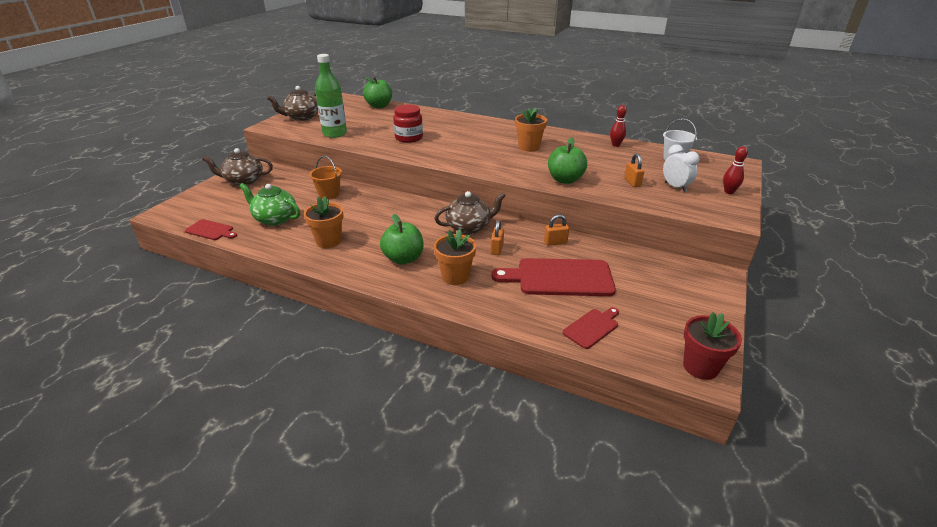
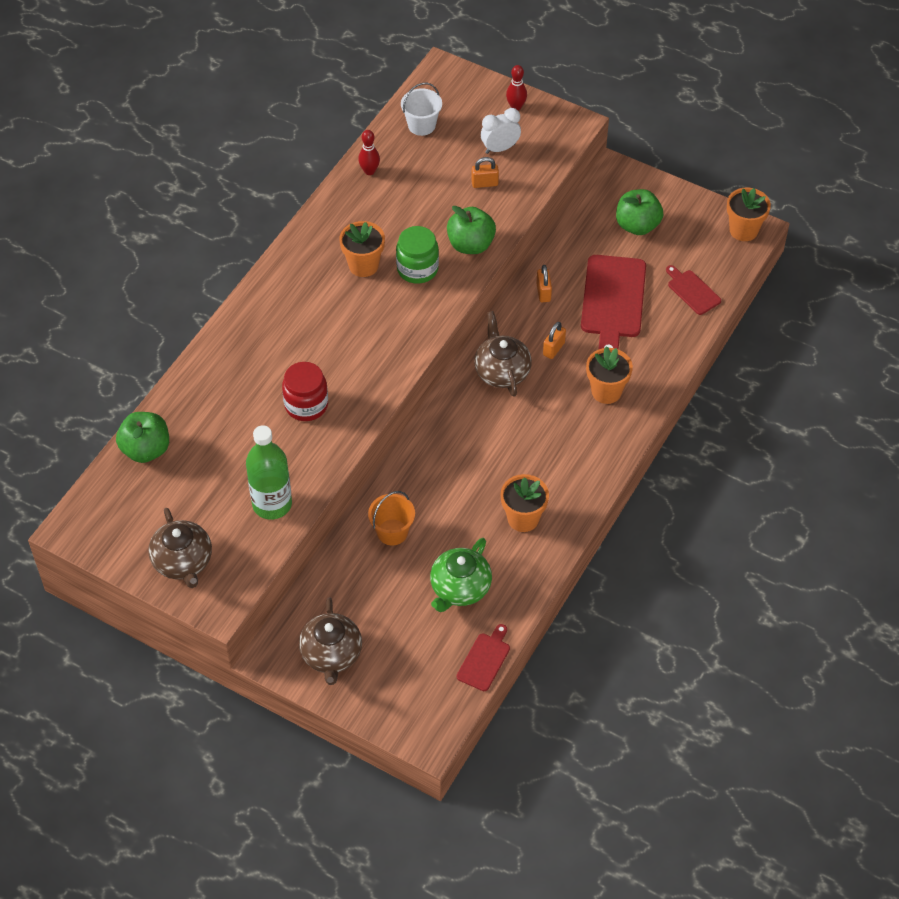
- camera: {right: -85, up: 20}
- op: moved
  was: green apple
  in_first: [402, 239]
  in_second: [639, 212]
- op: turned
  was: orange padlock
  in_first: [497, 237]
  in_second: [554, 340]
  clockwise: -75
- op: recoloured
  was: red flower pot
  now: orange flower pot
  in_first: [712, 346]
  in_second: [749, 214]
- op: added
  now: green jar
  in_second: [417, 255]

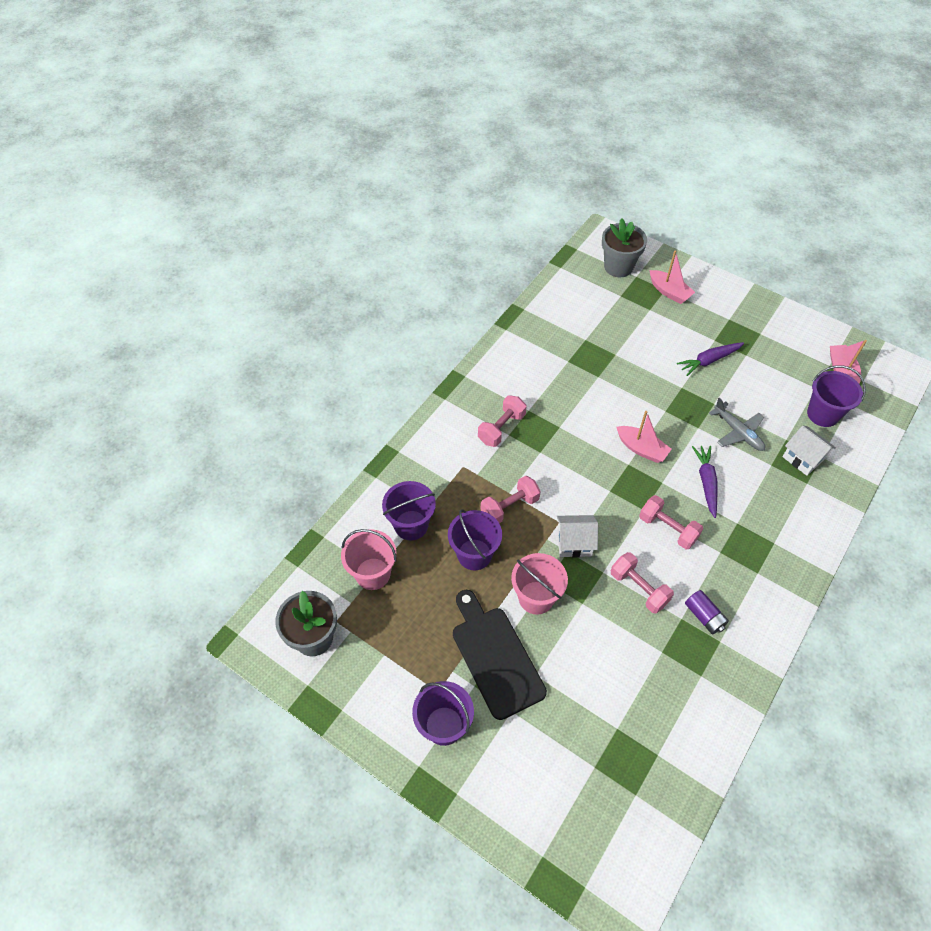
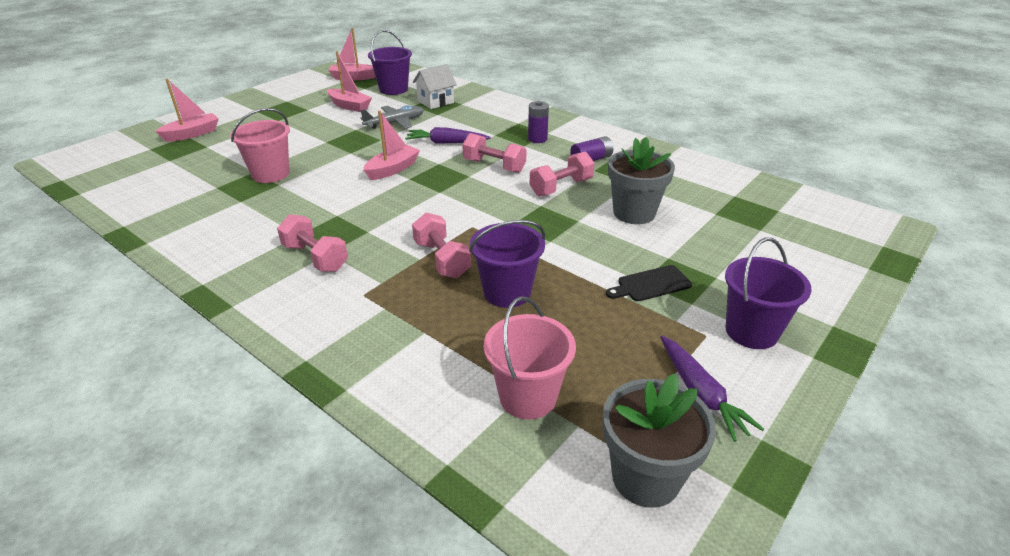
- camera: {right: -85, up: -20}
- op: moved
  was: grey flower pot
  in_first: [624, 247]
  in_second: [641, 180]
- op: moved
  was: purple carrot
  in_first: [710, 359]
  in_second: [712, 389]
- op: removed
  was: purple bucket
  in_first: [409, 510]
- op: turned
  was: pink dumbbell
  in_first: [671, 522]
  in_second: [494, 153]
  clockwise: 75
- op: removed
  was: white house
  in_first: [577, 536]
- op: moved
  was: pink bucket
  in_first: [539, 584]
  in_second: [260, 145]
- op: resized
  was: black cutting board
  in_first: [500, 655]
  in_second: [649, 283]
  ratio: 0.51
- op: added
  now: pink boat
  in_second: [349, 81]
- op: added
  now: purple battery
  in_second: [538, 122]

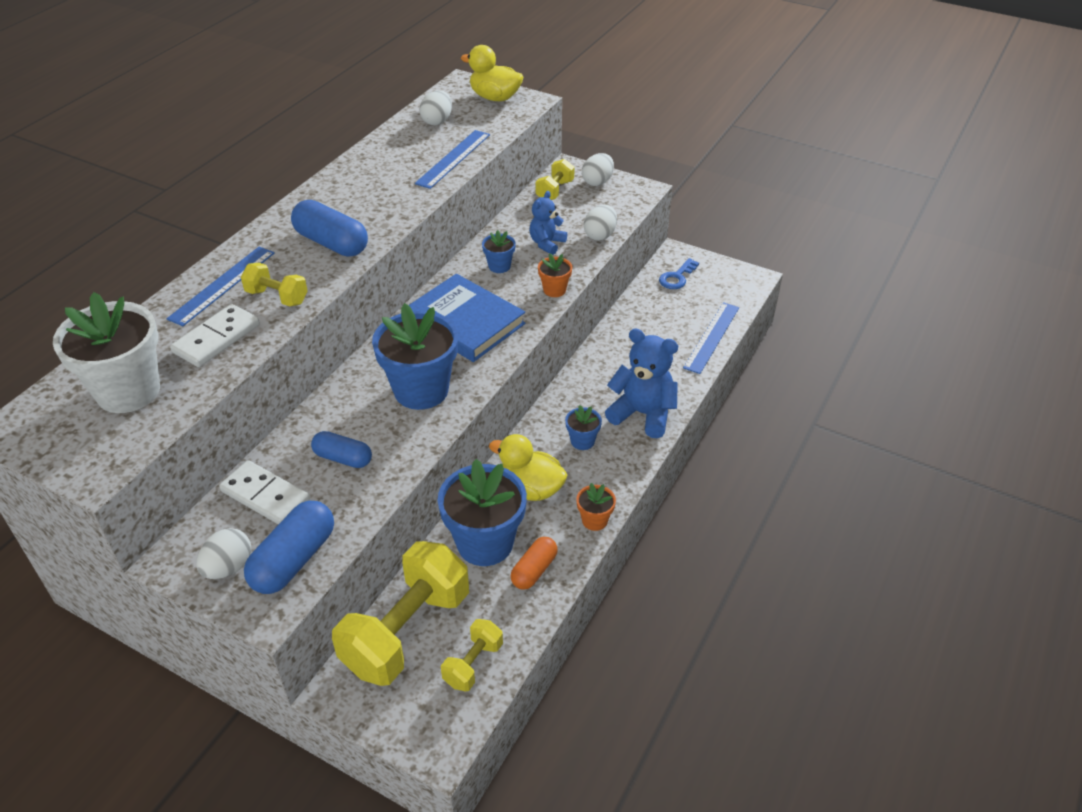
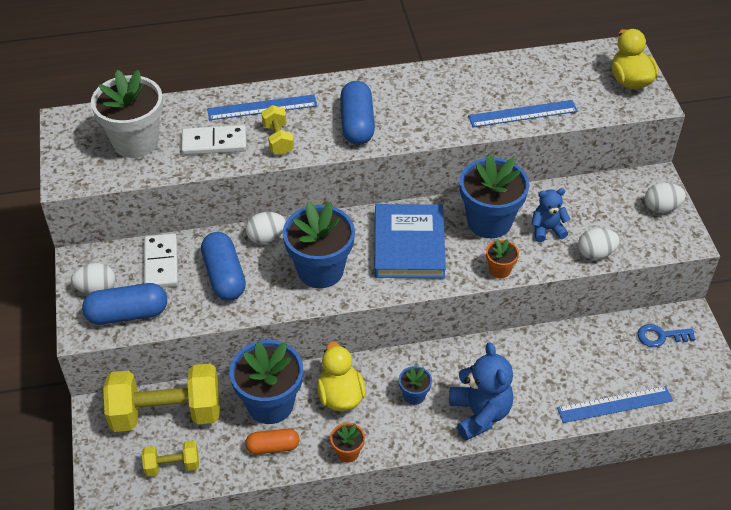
- camera: {right: 50, up: 5}
- op: moved
  was: white egg
  in_first: [435, 107]
  in_second: [266, 228]
- op: removed
  was: yellow dumbbell
  in_first: [555, 179]
- op: resized
  was: blue flower pot
  in_first: [499, 251]
  in_second: [494, 196]
  ratio: 2.15
- op: resized
  was: blue capsule
  in_first: [341, 449]
  in_second: [223, 266]
  ratio: 1.57

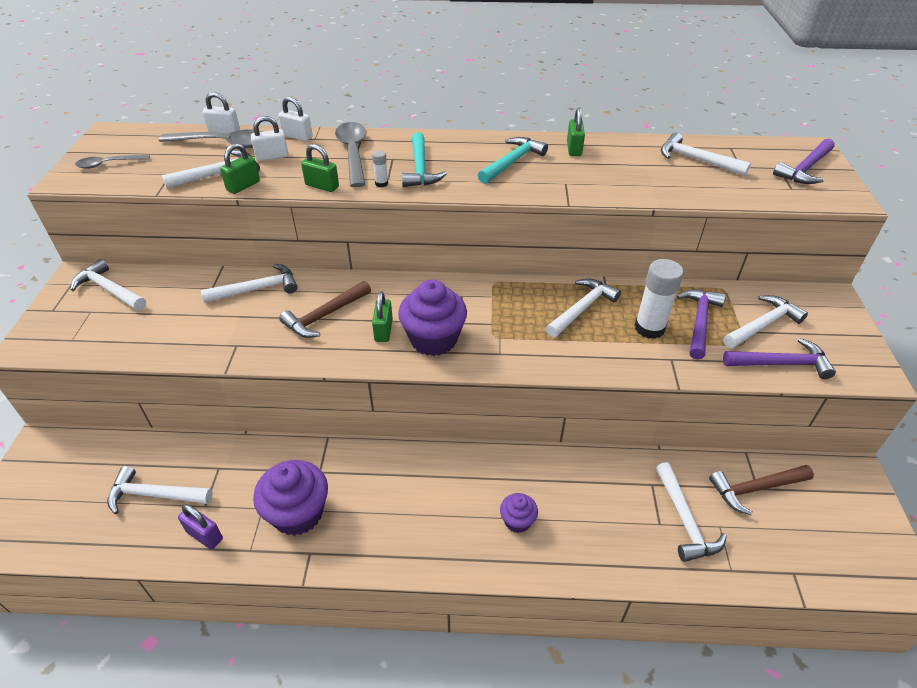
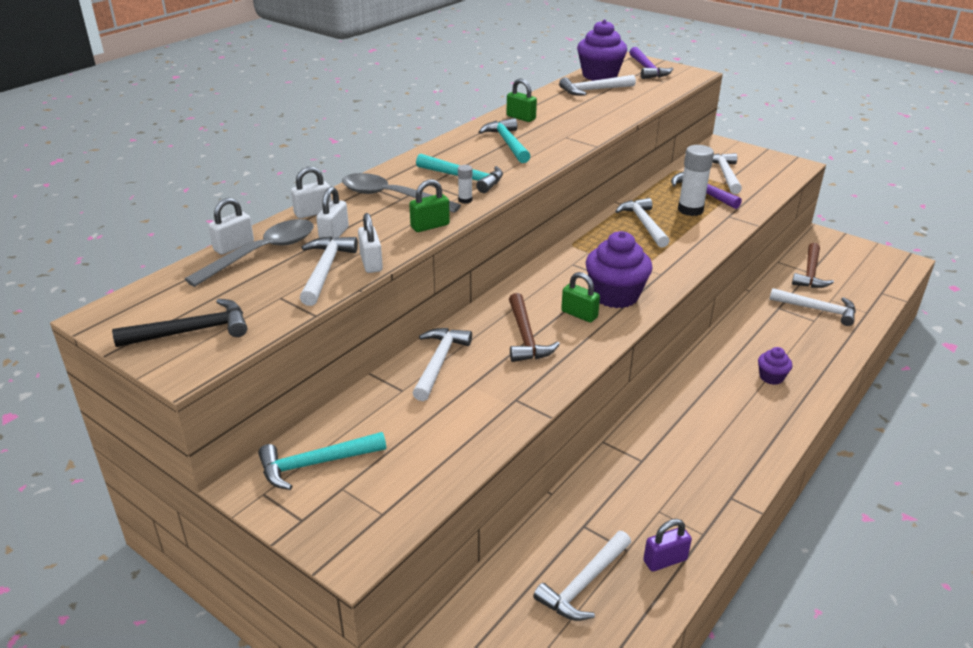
- camera: {right: -55, up: -10}
- op: recoloured
  was: green padlock
  now: white padlock
  in_first: [240, 168]
  in_second: [370, 243]
- op: replaced
  was: grey spoon
  now: black hammer
  in_first: [112, 161]
  in_second: [179, 323]
- op: recoloured
  was: white hammer
  now: turquoise hammer
  in_first: [108, 285]
  in_second: [322, 461]
- op: removed
  was: purple hammer
  in_first: [779, 358]
- op: moved
  was: purple cupcake
  in_first: [290, 498]
  in_second: [602, 50]

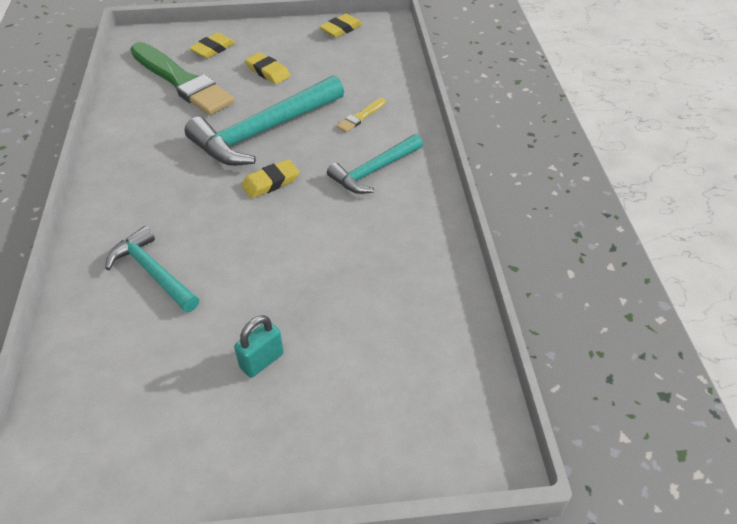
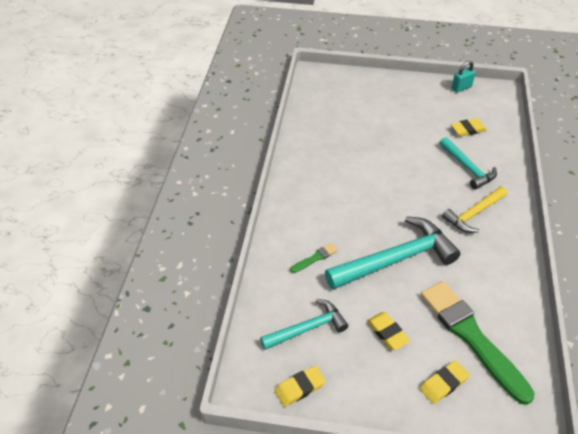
- camera: {right: -165, up: 0}
- op: recoloured
  was: yellow brush
  now: green brush
  in_first: [361, 115]
  in_second: [314, 258]
- op: moved
  was: turquoise hammer
  in_first: [375, 164]
  in_second: [304, 324]
- op: moved
  was: yellow eraser
  in_first: [270, 179]
  in_second: [469, 127]
- op: moved
  was: turquoise padlock
  in_first: [259, 346]
  in_second: [463, 77]
- op: added
  now: yellow hammer
  in_second: [474, 210]

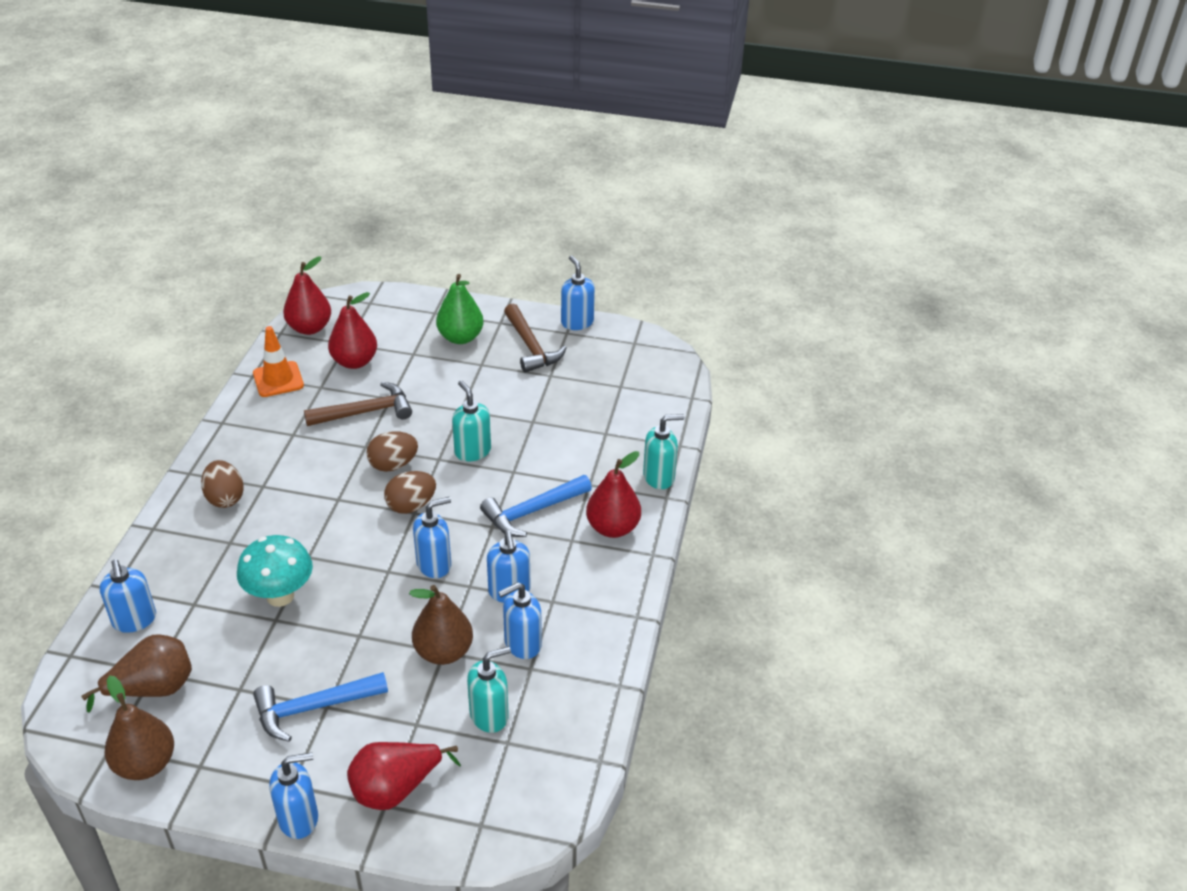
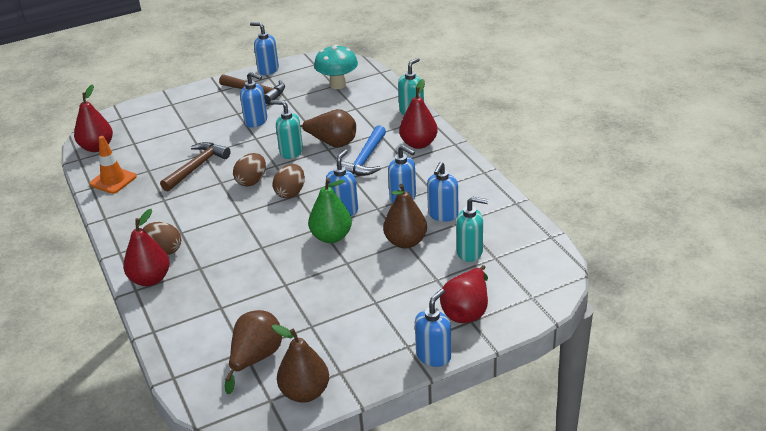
- camera: {right: -35, up: -5}
- op: moved
  was: green pear
  in_first: [460, 309]
  in_second: [330, 210]
- op: moved
  was: red pear
  in_first: [352, 330]
  in_second: [146, 247]
- op: moved
  was: turquoise mushroom
  in_first: [275, 571]
  in_second: [336, 66]
- op: moved
  was: blue soap dispenser
  in_first: [128, 596]
  in_second: [253, 99]
- op: turned
  was: turquoise soap dispenser
  in_first: [489, 689]
  in_second: [472, 229]
  clockwise: 75
- op: removed
  was: blue hammer
  in_first: [320, 707]
- op: added
  now: brown pear
  in_second: [328, 128]

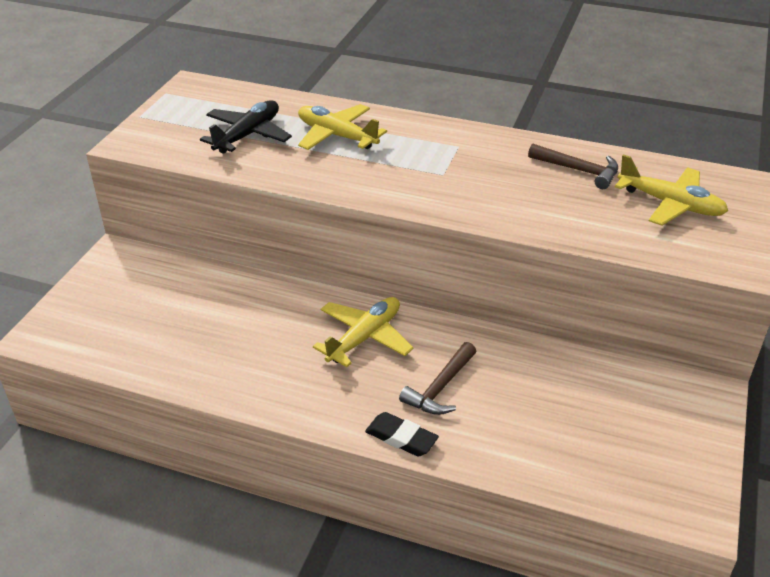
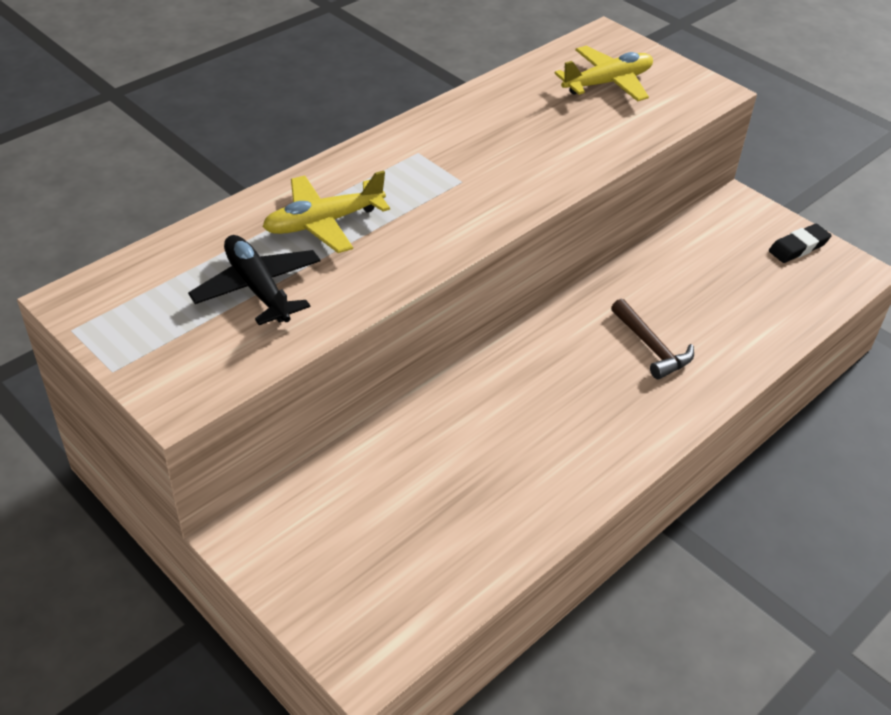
- camera: {right: -65, up: 5}
- op: removed
  was: brown hammer
  in_first: [573, 166]
- op: removed
  was: yellow plane
  in_first: [363, 332]
- op: moved
  was: black eraser
  in_first: [402, 434]
  in_second: [800, 243]

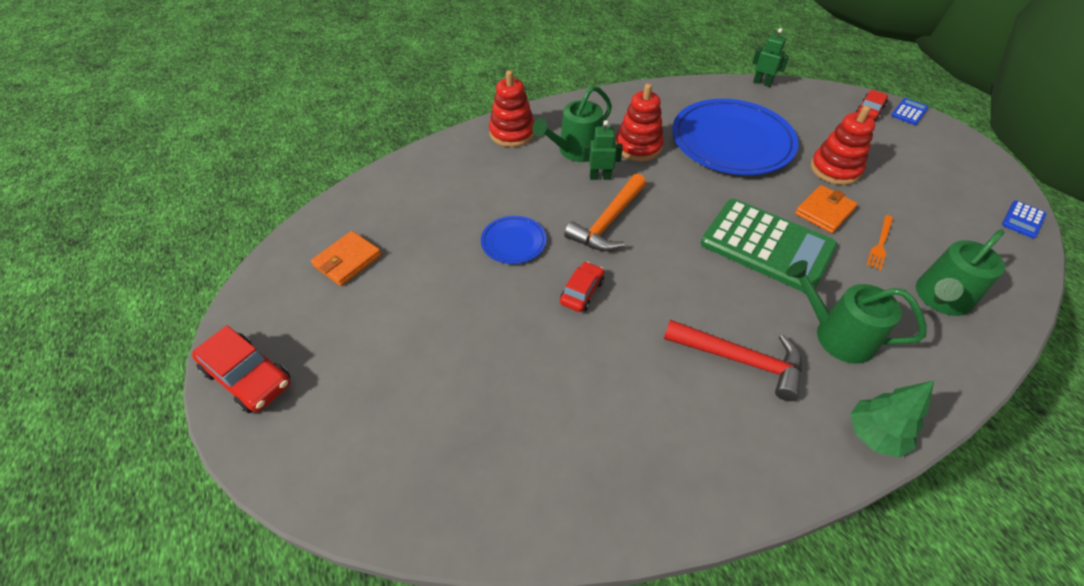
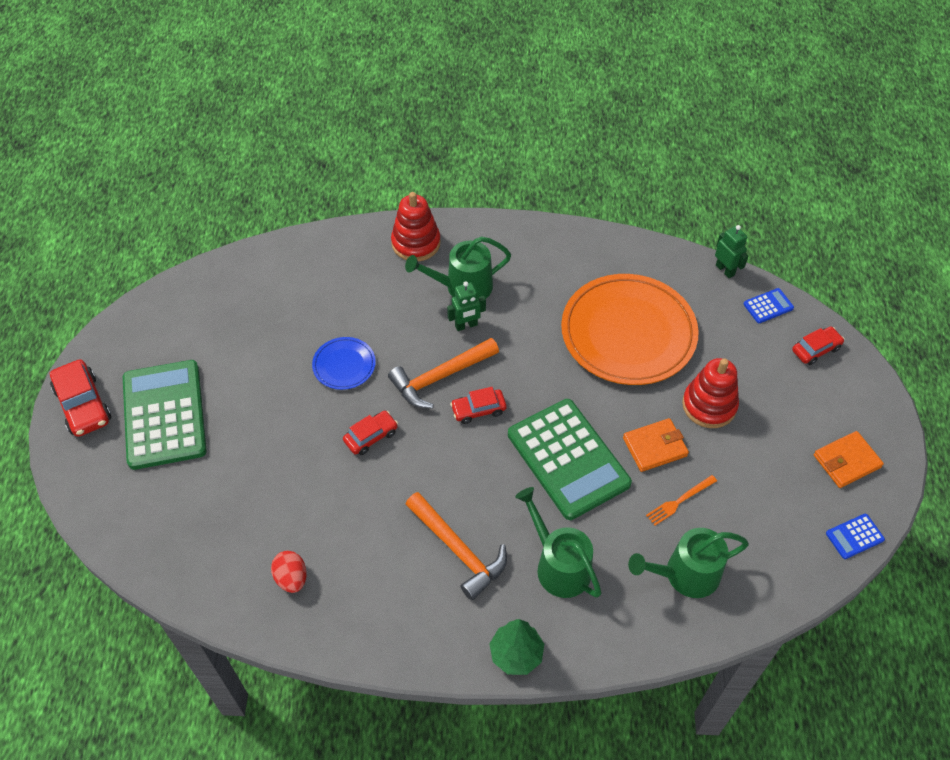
- camera: {right: 25, up: 5}
- op: removed
  was: red stacking toy
  in_first: [639, 123]
- op: moved
  was: blue calculator
  in_first: [910, 111]
  in_second: [768, 305]
- op: recoloured
  was: blue plate
  now: orange plate
  in_first: [735, 137]
  in_second: [630, 329]
- op: turned
  was: green robot
  in_first: [603, 150]
  in_second: [466, 306]
  clockwise: 135
- op: moved
  was: orange wallet
  in_first: [346, 258]
  in_second: [849, 459]
- op: recoloured
  was: red hammer
  now: orange hammer
  in_first: [733, 360]
  in_second: [456, 546]
- op: added
  now: green calculator
  in_second: [165, 415]
- op: added
  now: red car
  in_second: [478, 405]
- op: added
  now: red egg
  in_second: [289, 572]

